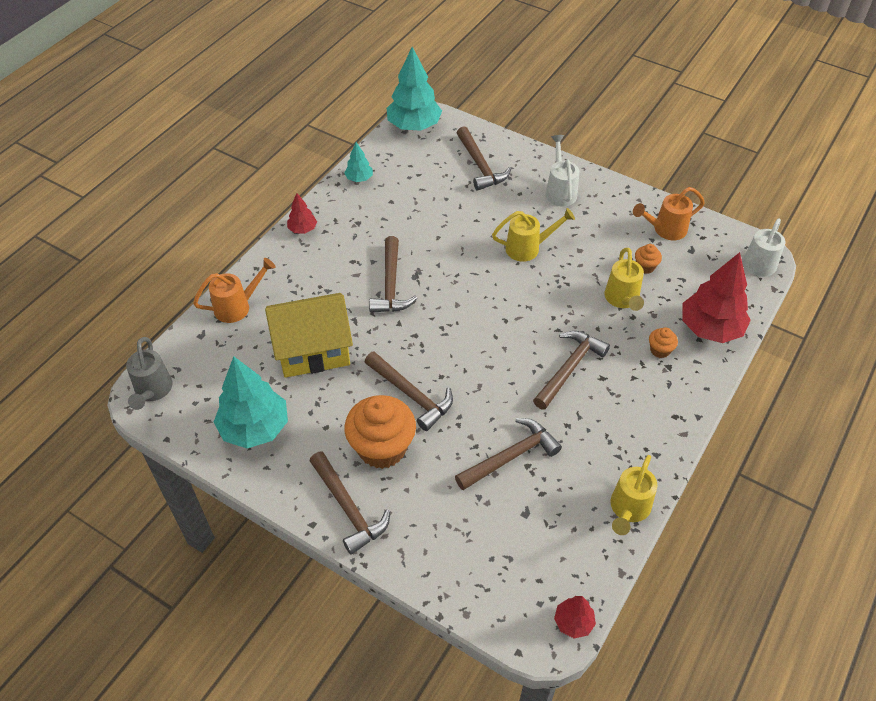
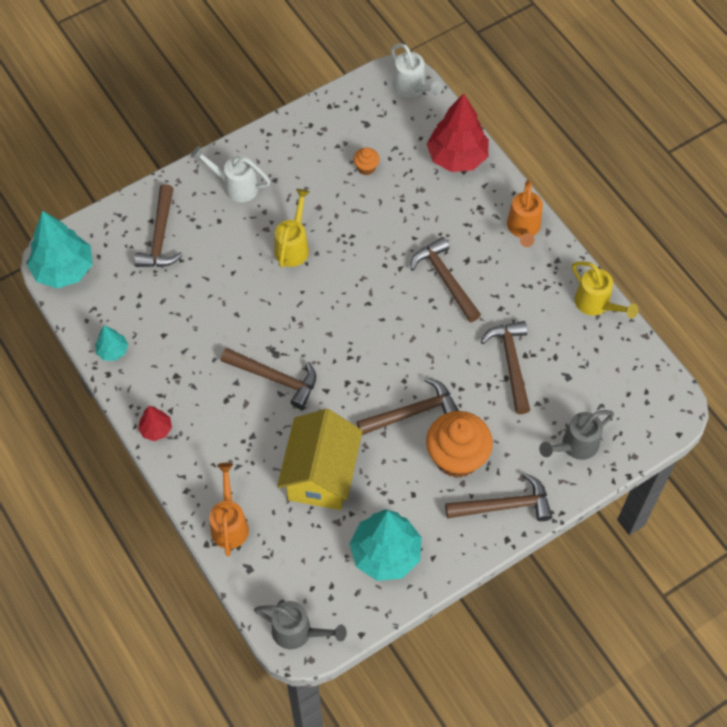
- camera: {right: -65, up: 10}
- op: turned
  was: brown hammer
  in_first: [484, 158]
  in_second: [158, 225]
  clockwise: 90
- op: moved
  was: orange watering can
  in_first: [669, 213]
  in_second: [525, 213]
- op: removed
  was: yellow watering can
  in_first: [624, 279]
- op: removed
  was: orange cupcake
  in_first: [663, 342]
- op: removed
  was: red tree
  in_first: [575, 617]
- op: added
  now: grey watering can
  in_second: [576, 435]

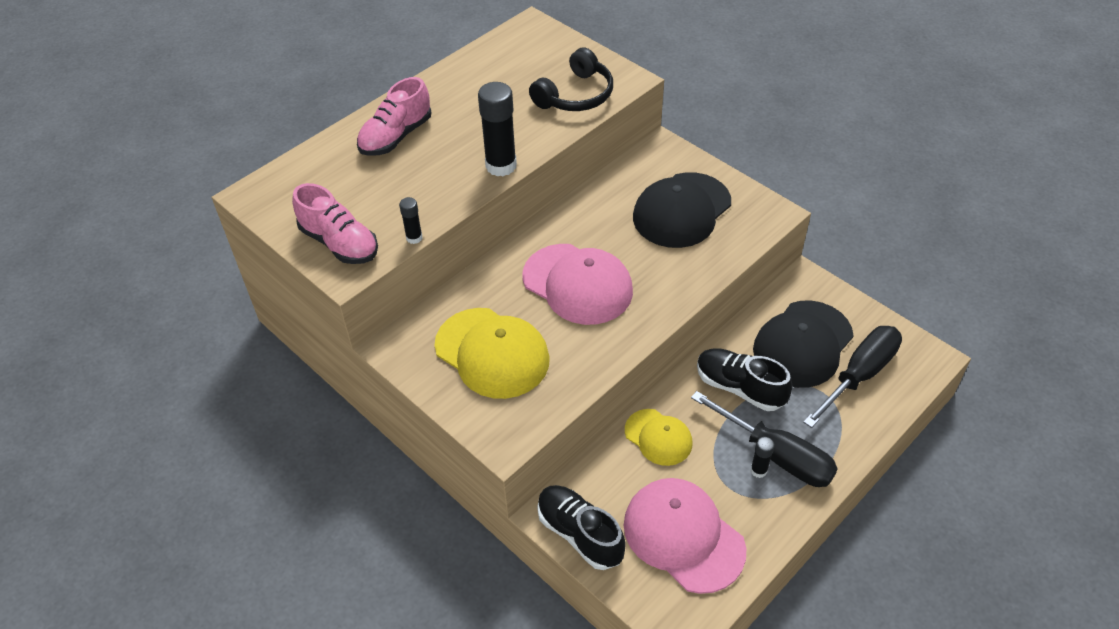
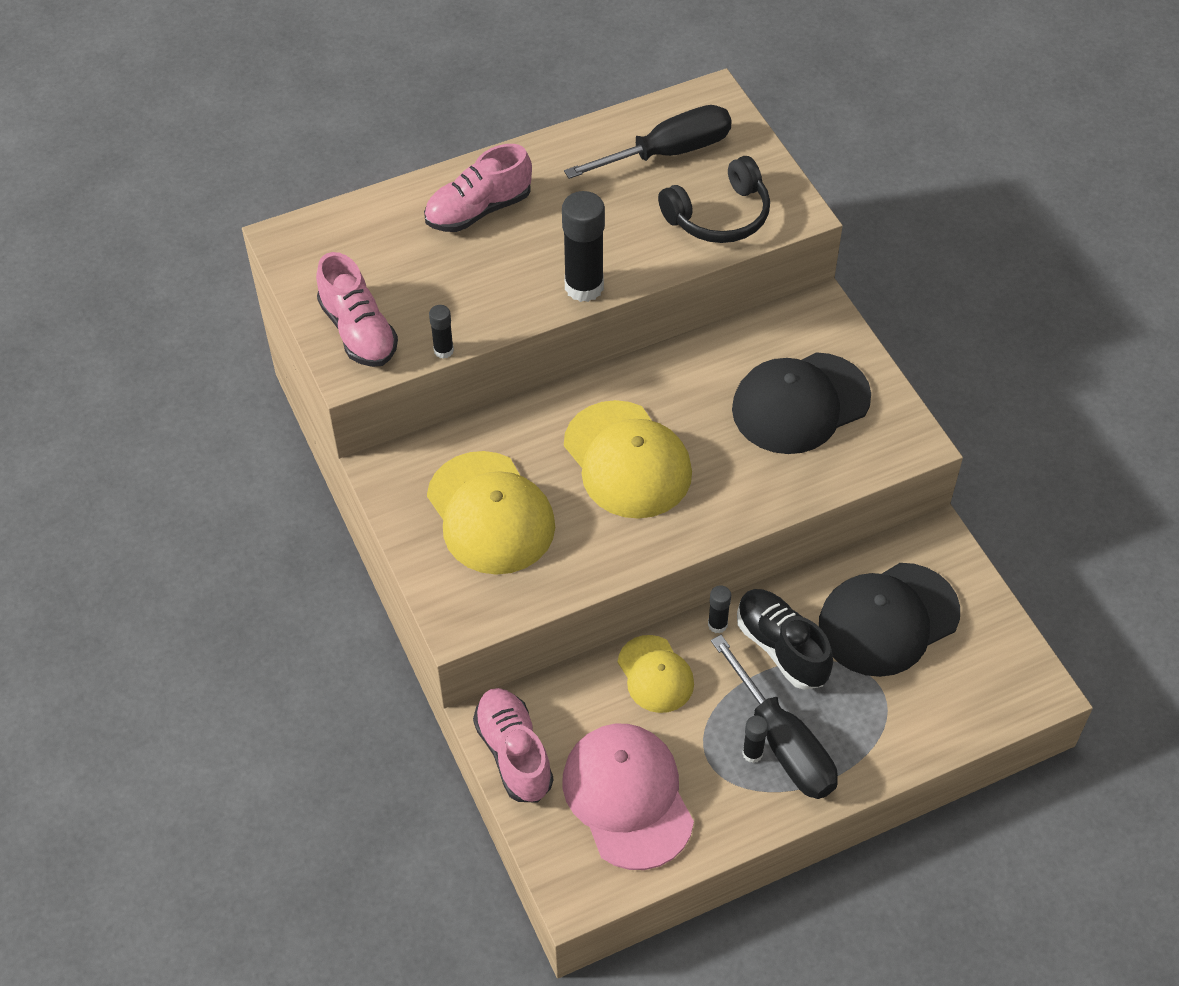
- camera: {right: 20, up: 5}
- op: recoloured
  was: pink cap
  now: yellow cap
  in_first: [578, 284]
  in_second: [628, 459]
- op: moved
  was: black screwdriver
  in_first: [852, 377]
  in_second: [648, 142]
- op: recoloured
  was: black shoe
  now: pink shoe
  in_first: [581, 527]
  in_second: [513, 745]
- op: added
  now: black glue stick
  in_second: [719, 609]

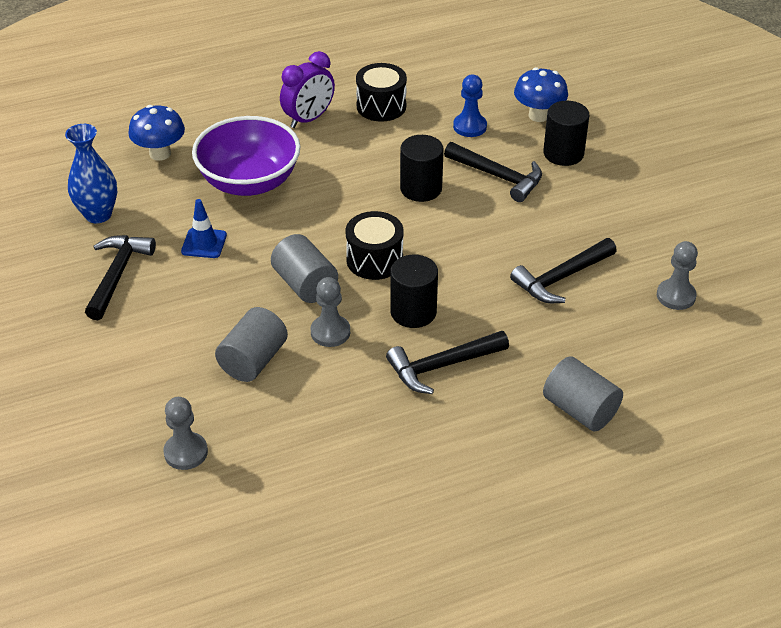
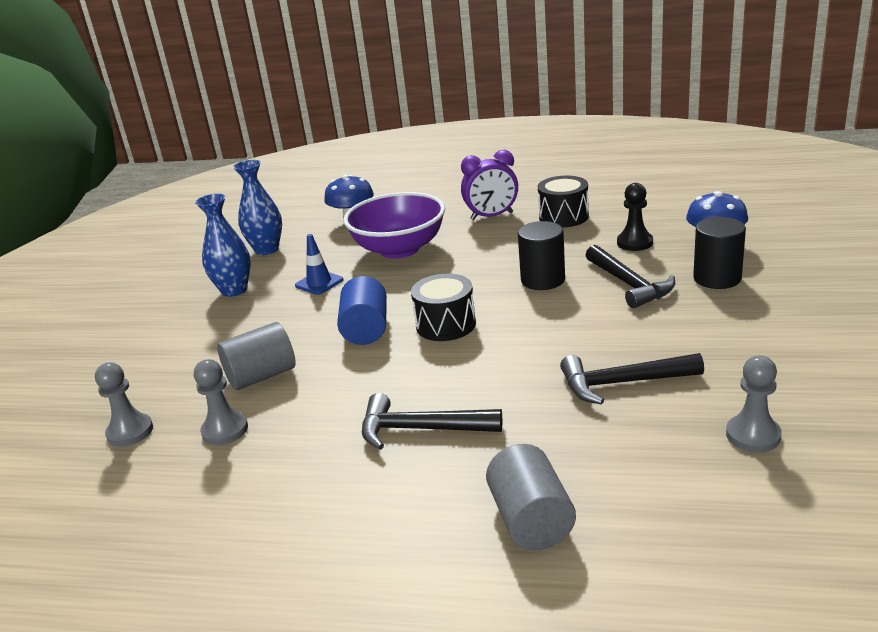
- camera: {right: 35, up: -15}
- op: recoloured
  was: blue pawn
  now: black pawn
  in_first: [470, 106]
  in_second: [635, 217]
- op: recoloured
  was: grey cylinder
  now: blue cylinder
  in_first: [304, 268]
  in_second: [362, 310]
- op: replaced
  was: black hammer
  now: blue vase
  in_first: [120, 277]
  in_second: [223, 245]
- op: removed
  was: black cylinder
  in_first: [414, 291]
- op: moved
  was: grey pawn
  in_first: [330, 312]
  in_second: [221, 402]

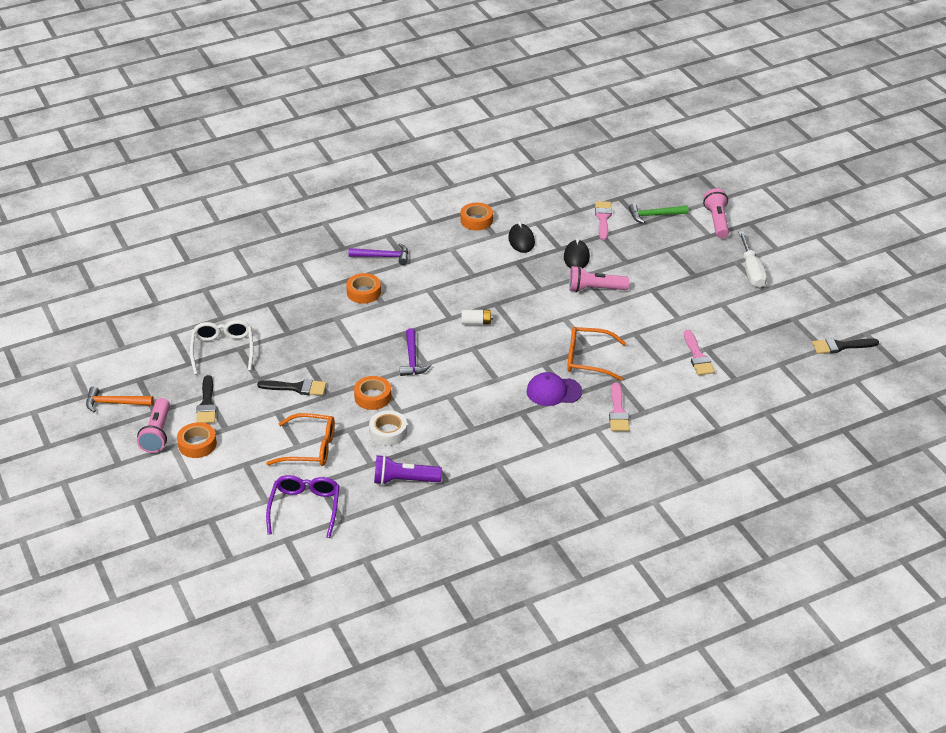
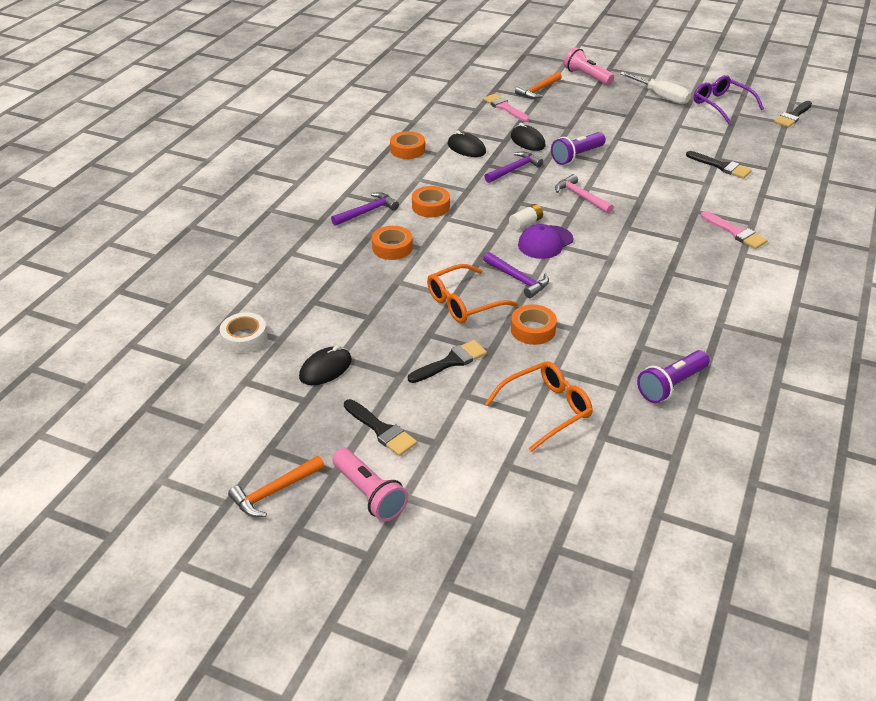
- camera: {right: -40, up: 0}
- op: recoloured
  was: green hammer
  now: orange hammer
  in_first: [659, 213]
  in_second: [538, 85]
- op: recoloured
  was: pink flashlight
  now: purple flashlight
  in_first: [599, 279]
  in_second: [578, 148]
- op: replaced
  was: white glasses
  now: black mouse
  in_first: [221, 347]
  in_second: [325, 365]
- op: moved
  was: orange glasses
  in_first: [596, 354]
  in_second: [472, 293]
- op: recoloured
  was: pink brush
  now: black brush
  in_first: [699, 352]
  in_second: [719, 165]
- op: moved
  was: purple cap
  in_first: [554, 389]
  in_second: [545, 241]
- op: moved
  was: white tape
  in_first: [388, 428]
  in_second: [244, 332]
- op: moved
  was: orange tape
  in_first: [197, 440]
  in_second: [431, 201]
- op: moved
  was: purple glasses
  in_first: [303, 506]
  in_second: [728, 99]
- op: added
  now: purple hammer
  in_second: [513, 167]
- op: added
  now: pink hammer
  in_second: [584, 194]

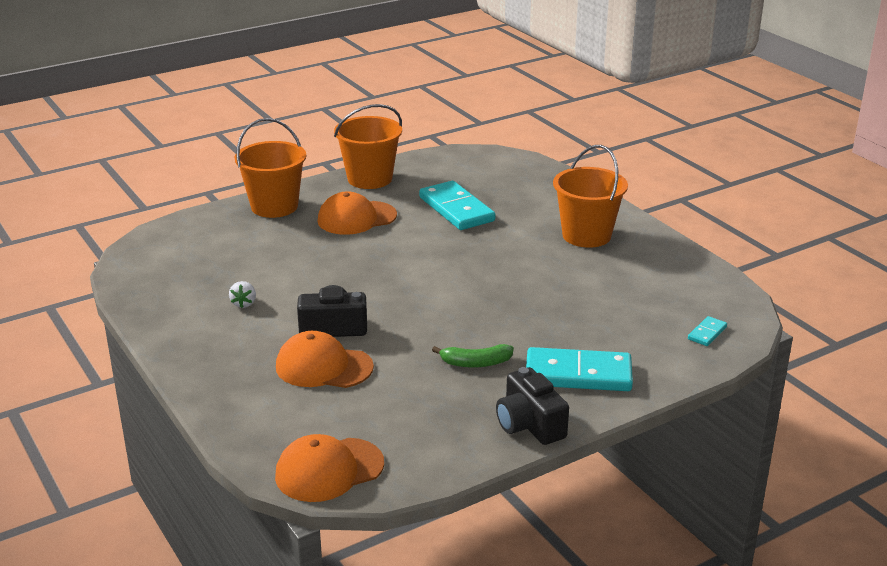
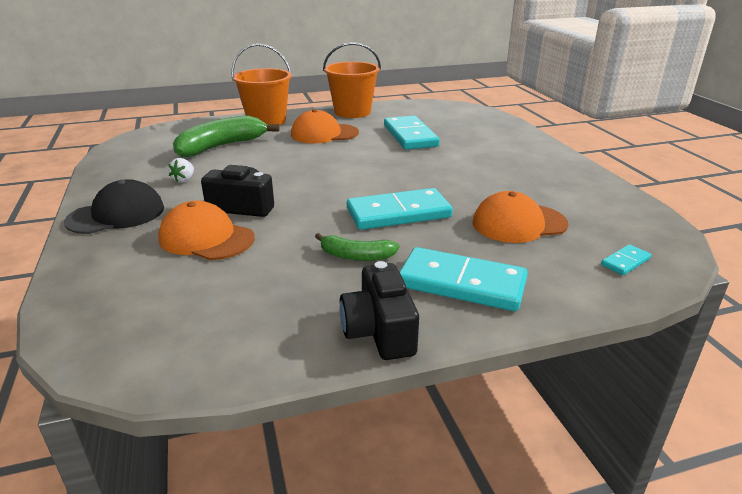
- camera: {right: 15, up: 0}
- op: removed
  was: orange bucket
  in_first: [590, 196]
- op: moved
  was: orange cap
  in_first: [329, 468]
  in_second: [521, 217]
- op: added
  now: green banana
  in_second: [226, 137]
- op: added
  now: black cap
  in_second: [114, 206]
- op: added
  now: turquoise domino
  in_second: [400, 209]

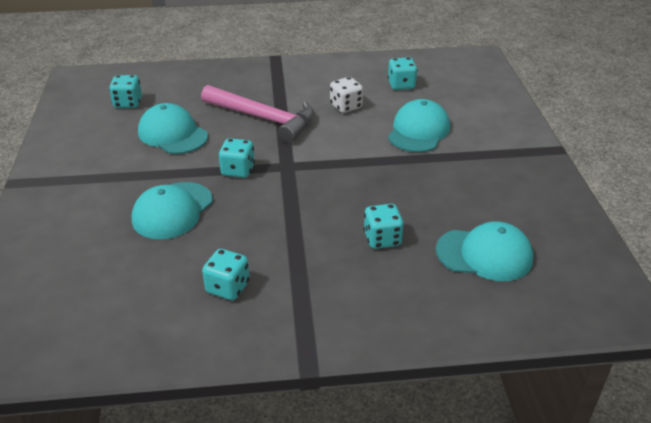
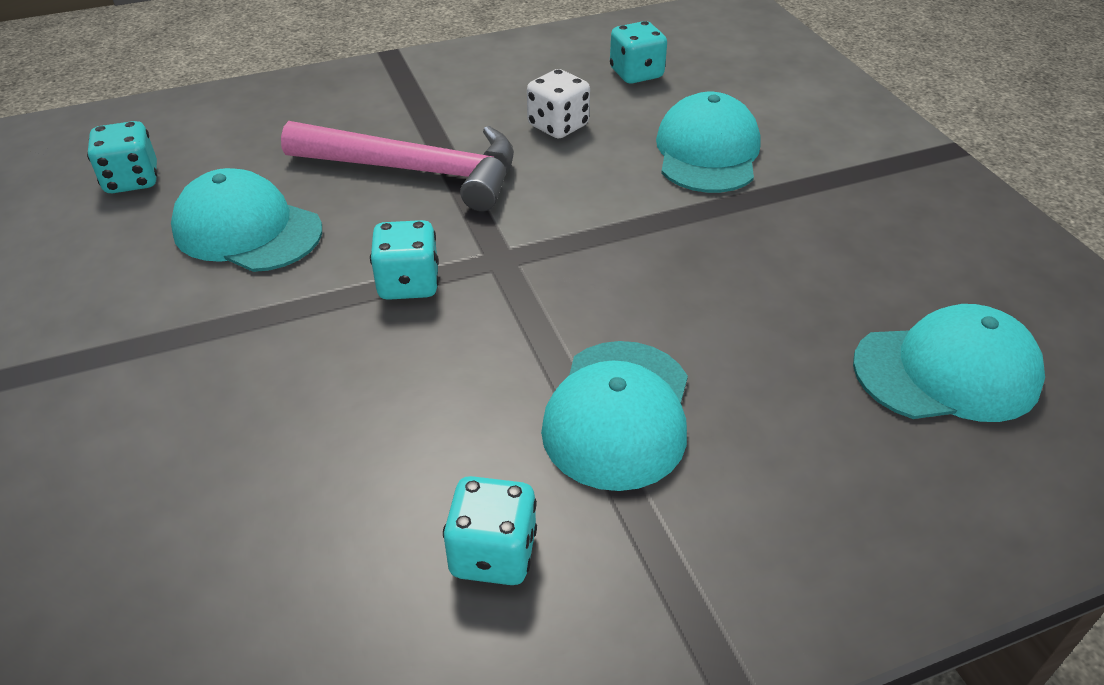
- camera: {right: -15, up: 5}
- op: moved
  was: turquoise cap
  in_first: [172, 210]
  in_second: [614, 416]
- op: removed
  was: turquoise dice
  in_first: [383, 226]

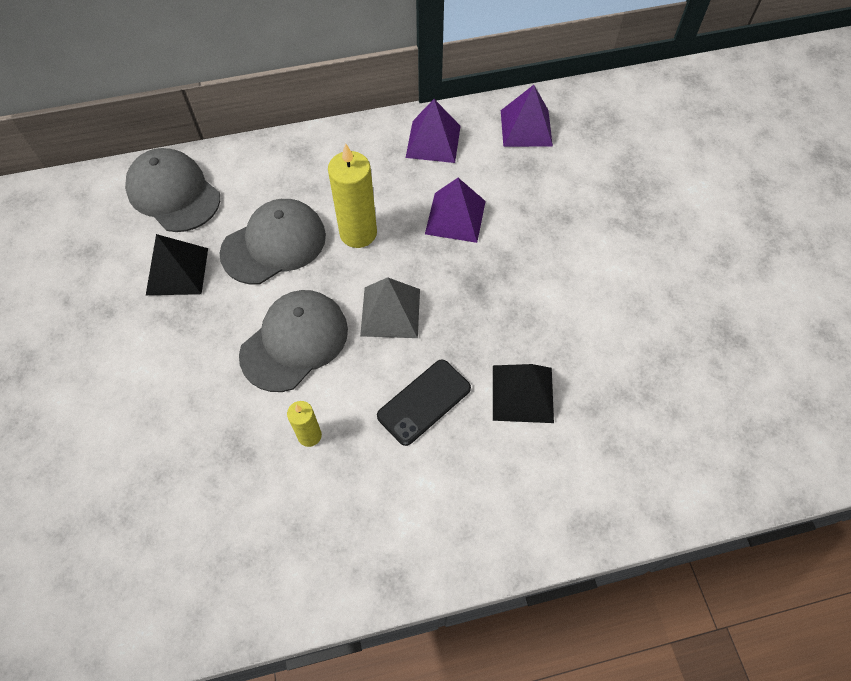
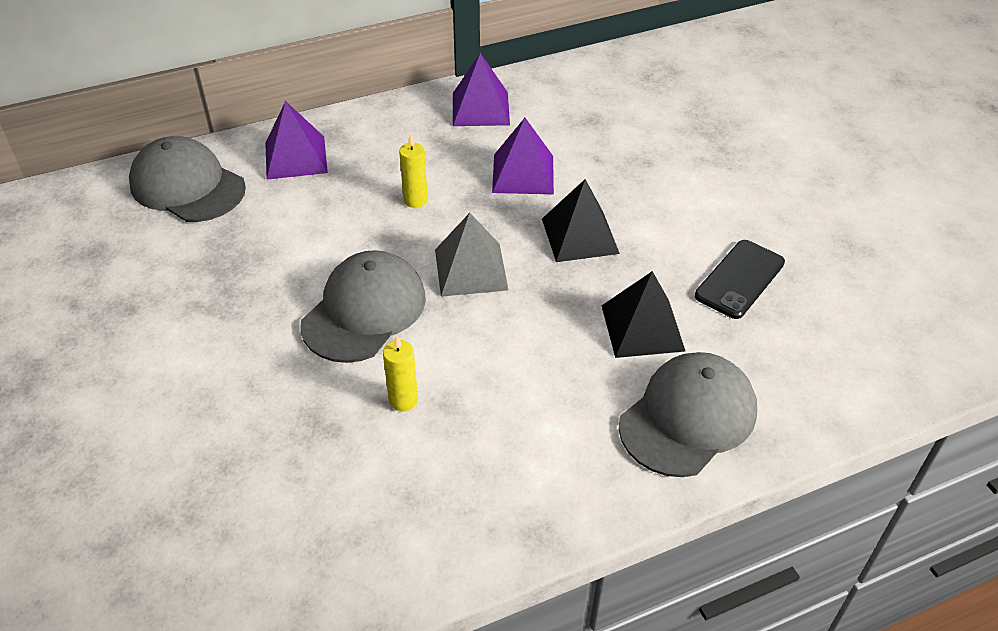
- camera: {right: -10, up: -15}
- op: moved
  was: purple pyramid
  in_first: [527, 116]
  in_second: [296, 140]
- op: resized
  was: yellow candle
  in_first: [352, 195]
  in_second: [413, 171]
  ratio: 0.55
- op: moved
  was: grey cap
  in_first: [273, 241]
  in_second: [688, 414]
- op: moved
  was: black pyramid
  in_first: [177, 264]
  in_second: [581, 220]
- op: moved
  was: black phone
  in_first: [424, 403]
  in_second: [740, 279]

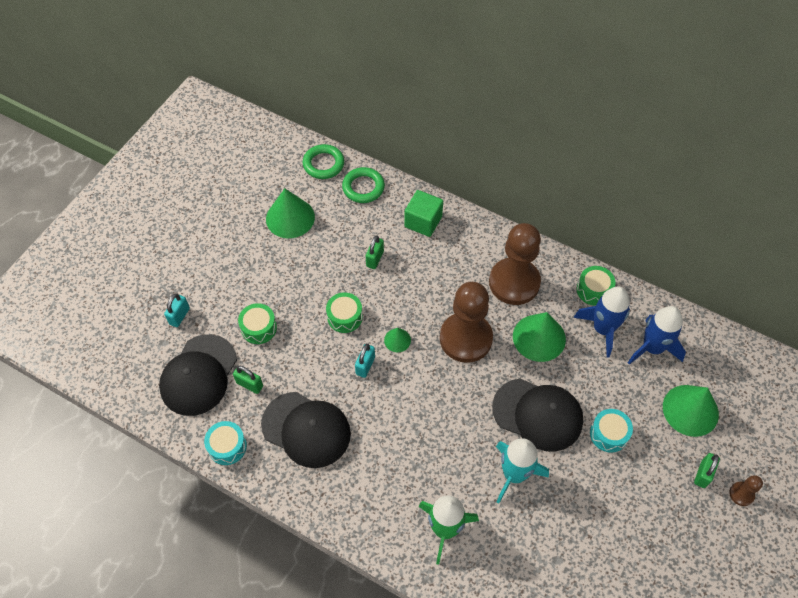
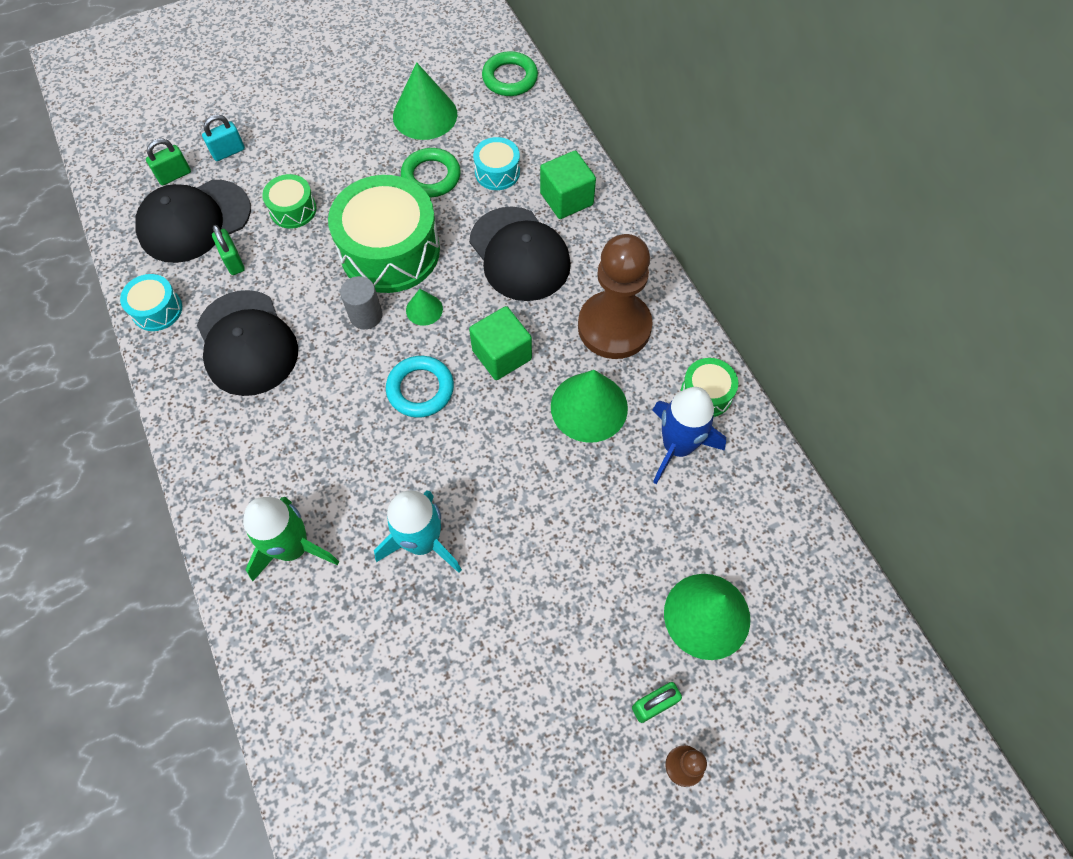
- camera: {right: 35, up: 5}
- op: moved
  was: green ring
  in_first: [363, 185]
  in_second: [431, 172]
- op: moved
  was: green padlock
  in_first: [375, 252]
  in_second: [168, 162]
- op: replaced
  was: brown pawn
  now: green cube
  in_first: [466, 322]
  in_second: [500, 343]
- op: resized
  was: green drum
  in_first: [344, 312]
  in_second: [384, 234]
  ratio: 2.09
- op: removed
  was: blue rocket
  in_first: [657, 335]
- op: replaced
  was: turquoise padlock
  now: grey cylinder
  in_first: [365, 361]
  in_second: [361, 302]
- op: moved
  was: black cap
  in_first: [537, 414]
  in_second: [520, 253]
- op: moved
  was: turquoise drum
  in_first: [611, 430]
  in_second: [496, 163]
- op: added
  now: turquoise ring
  in_second: [420, 387]

